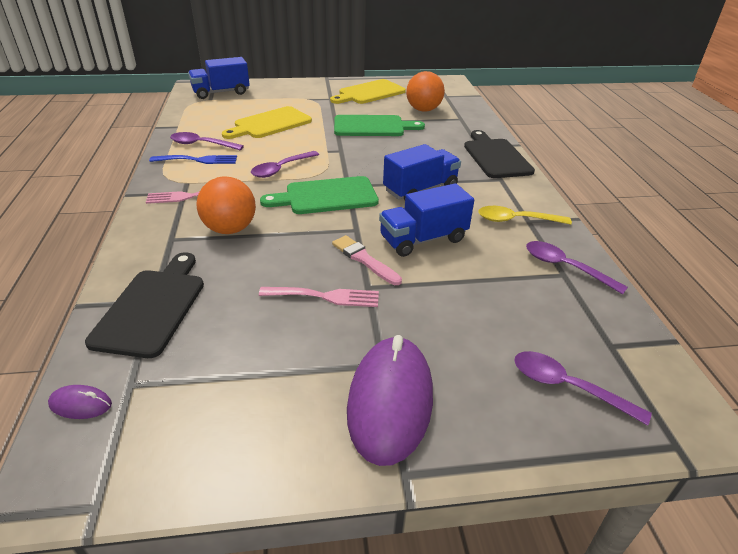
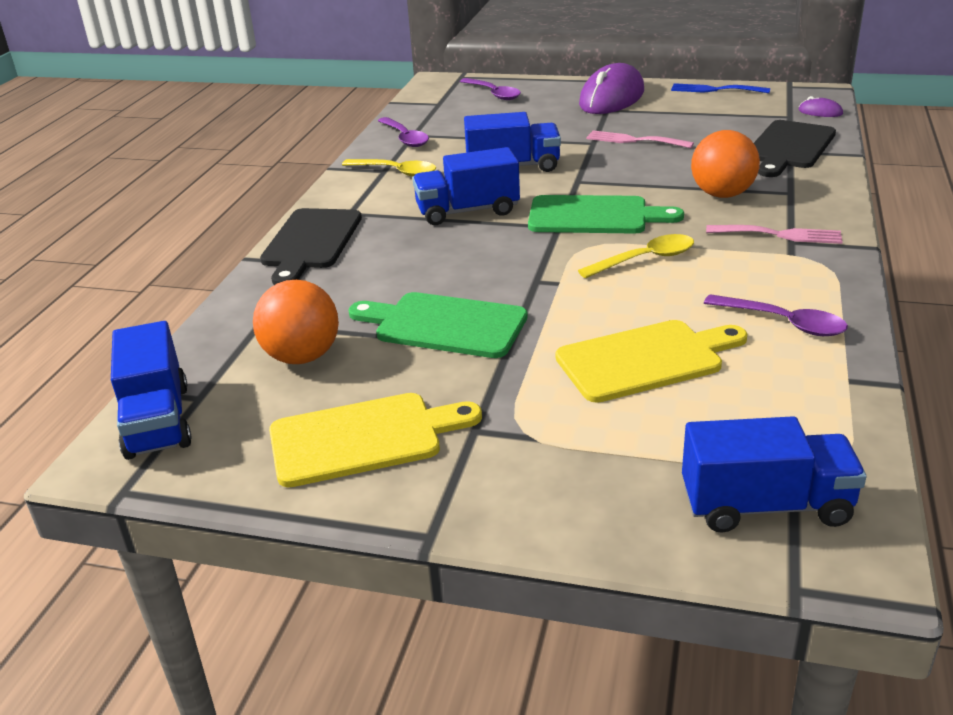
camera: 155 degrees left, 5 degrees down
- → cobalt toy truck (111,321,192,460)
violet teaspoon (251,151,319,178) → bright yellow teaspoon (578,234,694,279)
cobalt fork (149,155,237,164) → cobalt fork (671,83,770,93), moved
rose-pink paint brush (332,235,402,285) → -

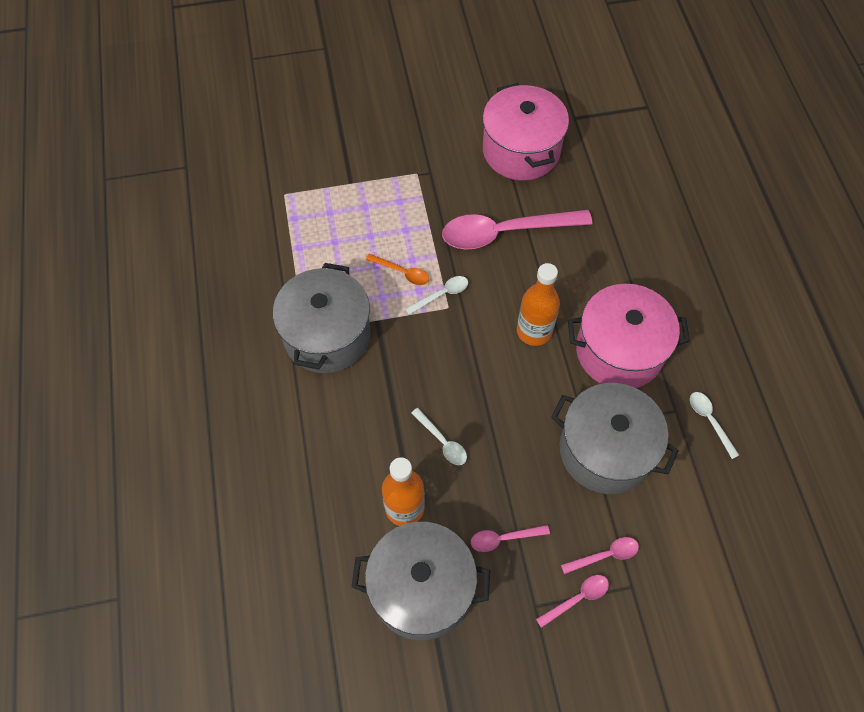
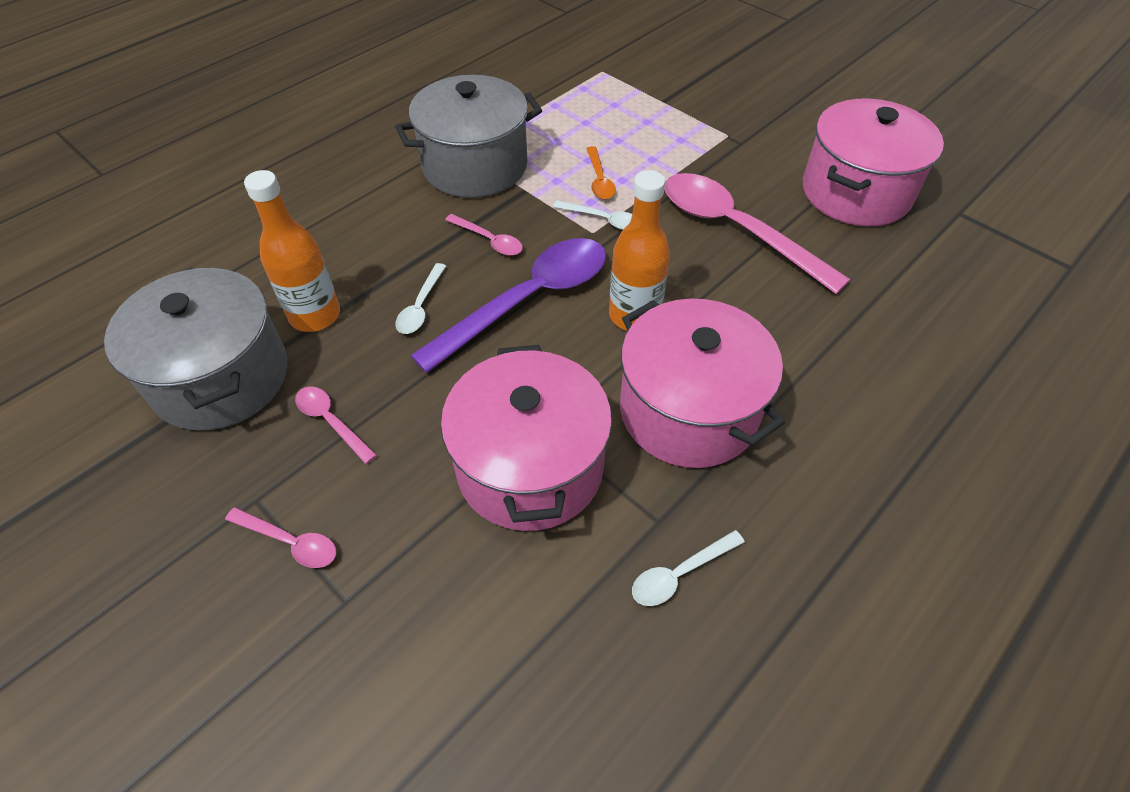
camera: 55 degrees right, 10 degrees down
- → violet teaspoon (410,238,606,373)
grey cooking pot (551,383,679,494) → rose-pink cooking pot (441,345,612,531)
rose-pink teaspoon (561,537,639,574) → rose-pink teaspoon (445,214,523,256), moved
white teaspoon (690,392,739,459) → white teaspoon (632,530,745,606), 150 degrees counterclockwise

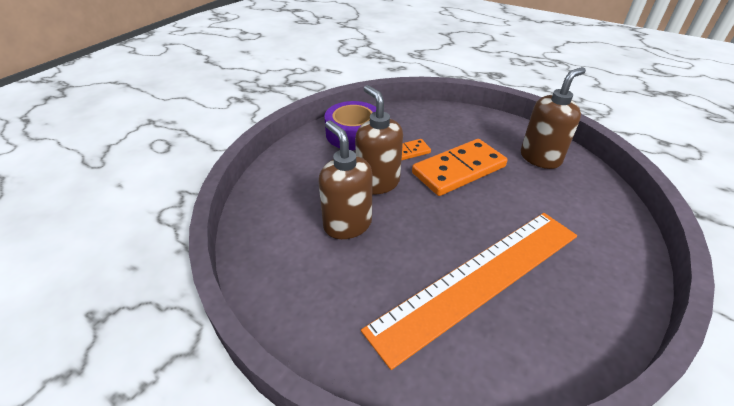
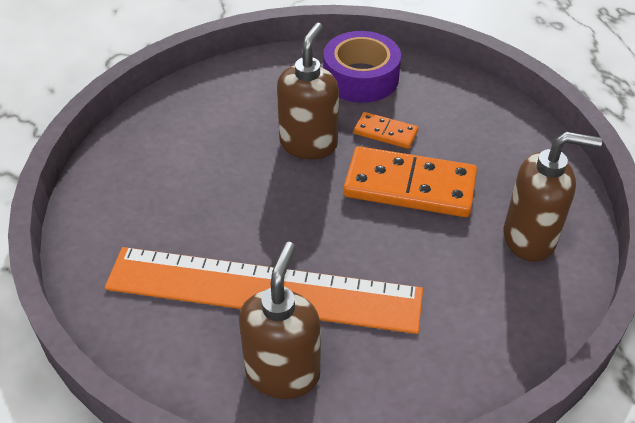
camera: 45 degrees right, 5 degrees up
dark brown soap dispenser (318,121,373,239) → dark brown soap dispenser (239,242,321,399), moved

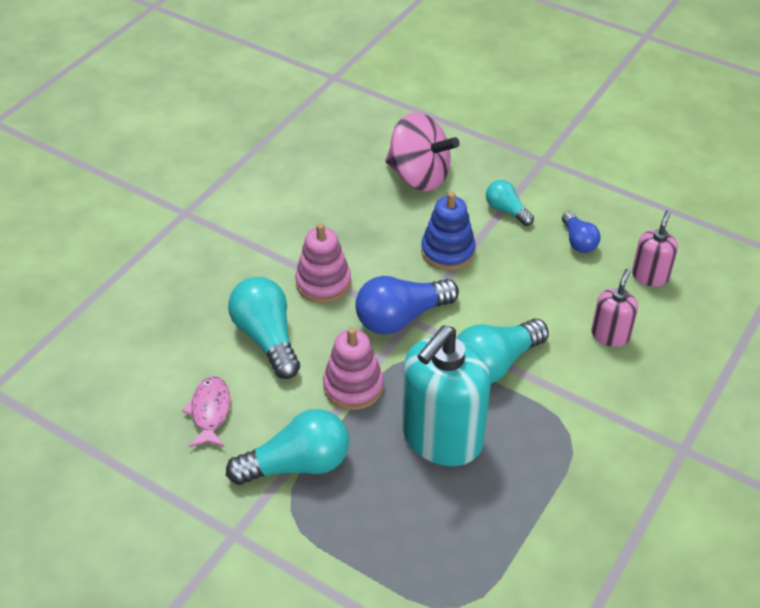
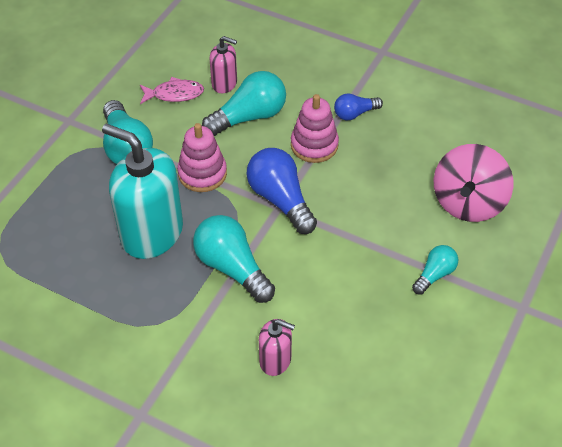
camera: 85 degrees right, 5 degrees up
rose-pink soap dispenser (632,211,678,287) → rose-pink soap dispenser (209,36,237,93), moved
cobalt lightbulb (562,211,601,253) → cobalt lightbulb (334,93,383,121), moved
cobalt stacking rings (421,191,476,271) → -

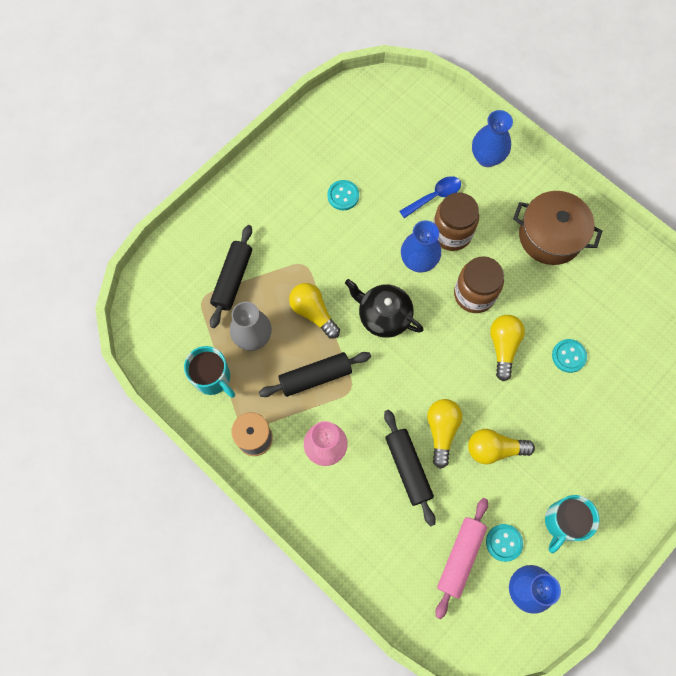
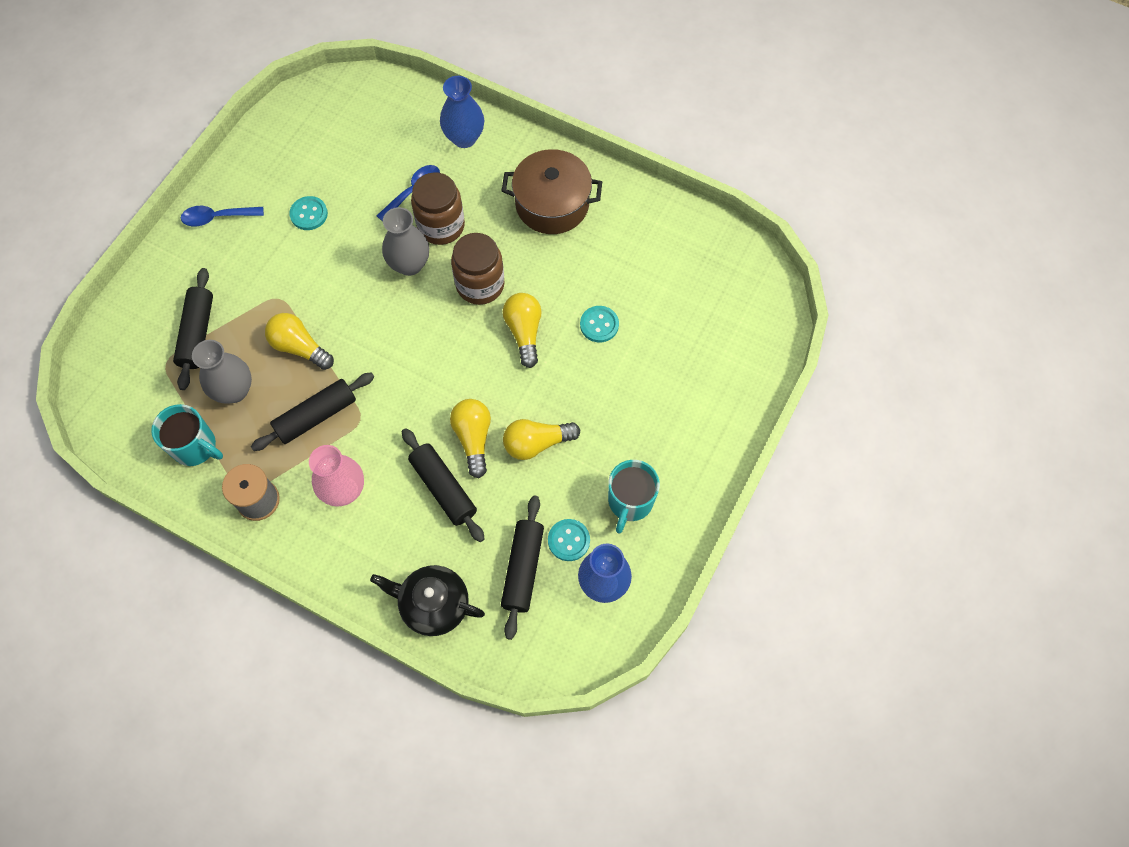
camera: 15 degrees left, 5 degrees down
- → cobalt teaspoon (181,206,264,226)
black tea pot (345,279,424,338) → black tea pot (370,565,485,636), moved
cobalt tall vase (401,220,441,272) → grey tall vase (382,207,429,276)
rose-pink dough roller (436,498,488,619) → black dough roller (501,496,544,640)

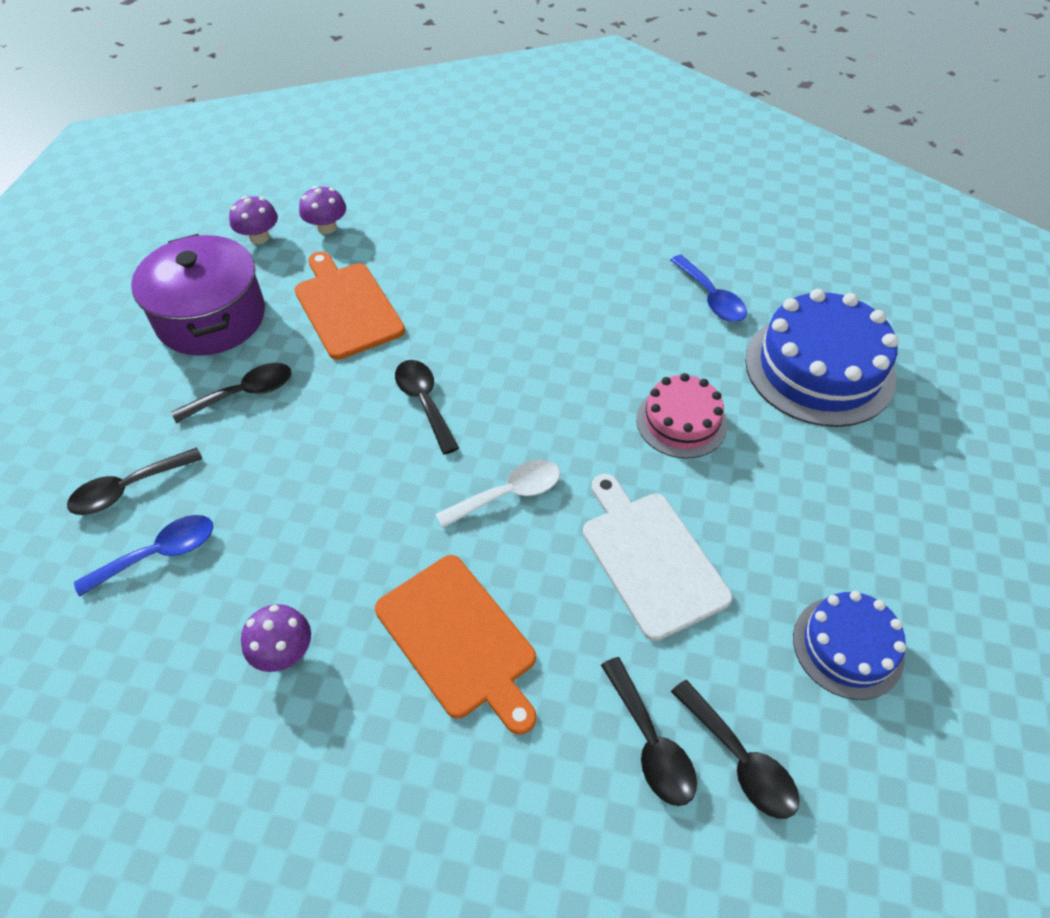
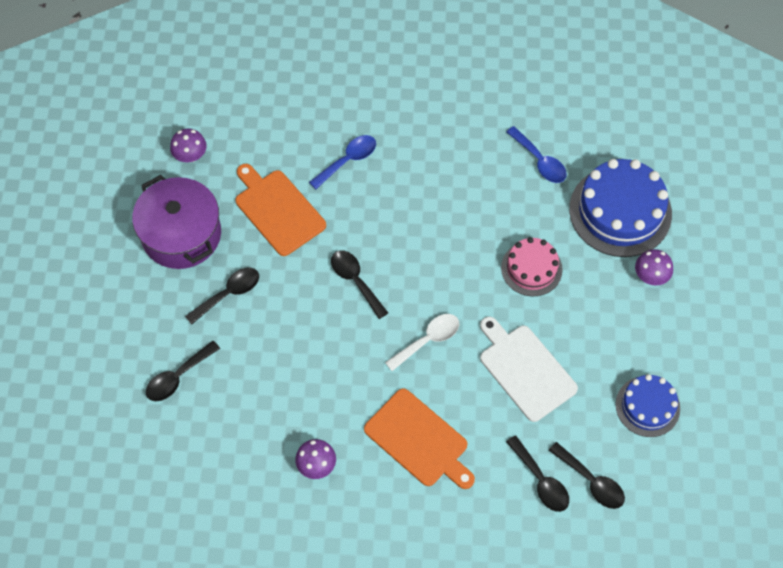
camera: 10 degrees left, 10 degrees up
cobalt teaspoon (74,515,213,597) → cobalt teaspoon (309,135,376,189), moved
violet fungus (299,186,346,234) → violet fungus (635,249,673,286), moved

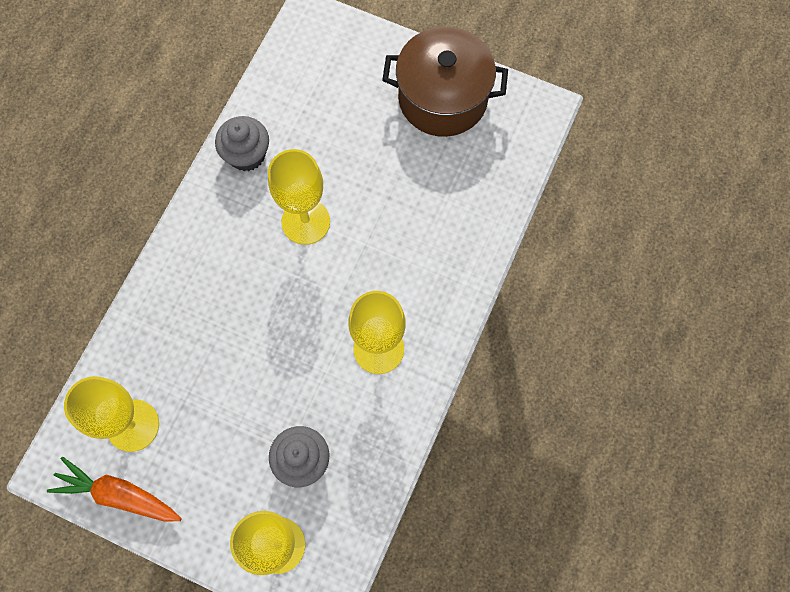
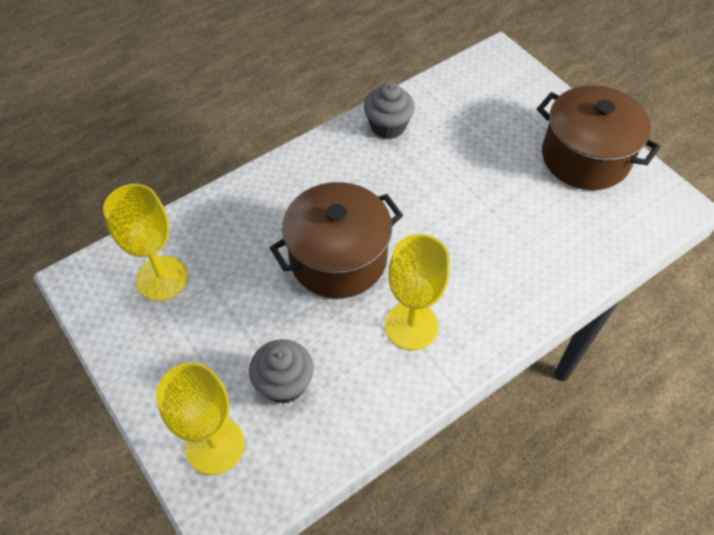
camera: 30 degrees right, 15 degrees down
- → dark brown cooking pot (270,182,403,298)
orange-coloured carrot (47,457,182,522) → -
bright yellow goblet (268,149,330,245) → -

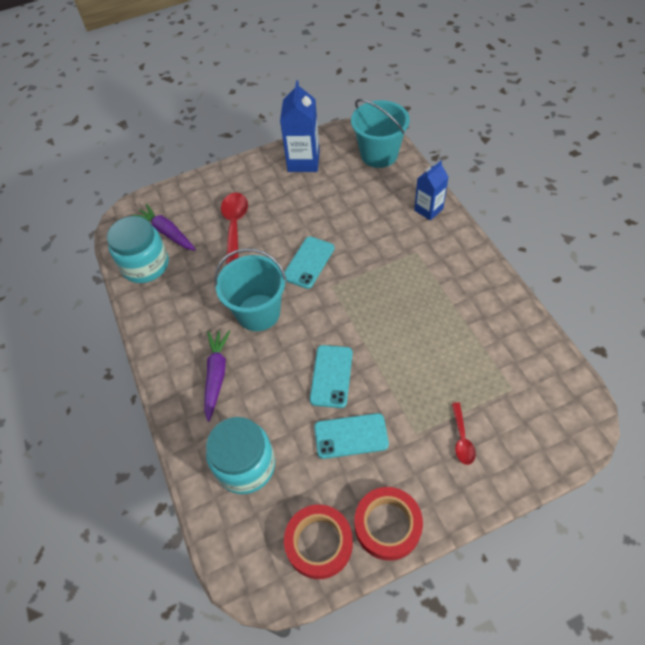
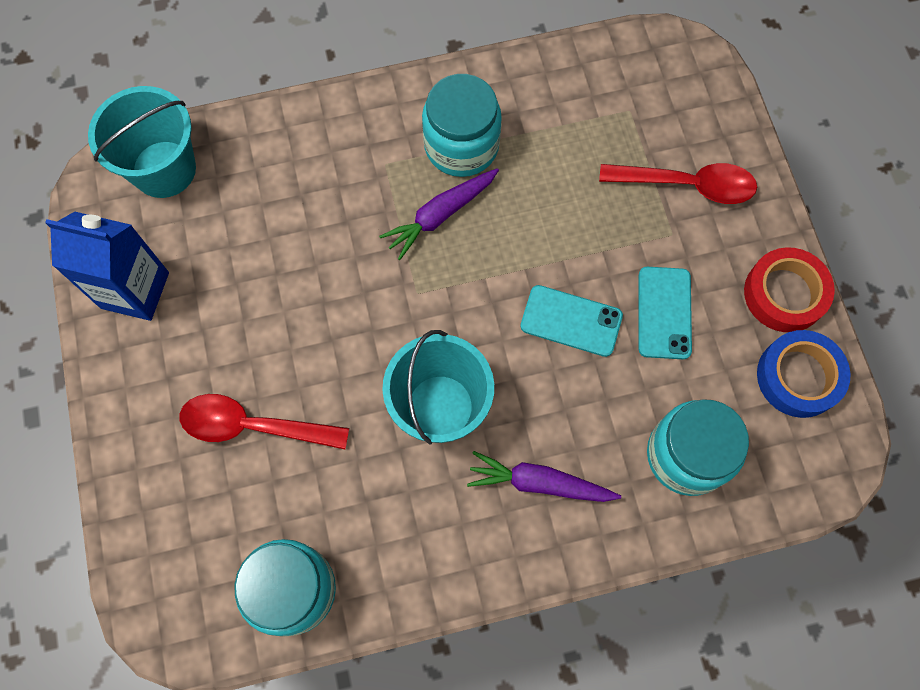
camera: 85 degrees left, 15 degrees up
violet carrot (132,204,196,251) → violet carrot (379,168,499,260), moved
- → teal preserve jar (422,74,502,177)
scarlet teaspoon (452,402,476,465) → scarlet teaspoon (599,163,757,204), x1.84
scarlet roll of tape (284,504,353,579) → cobalt roll of tape (757,330,850,418)
teal smartphone (285,237,335,289) → -
cobalt milk carton (414,161,448,221) → -

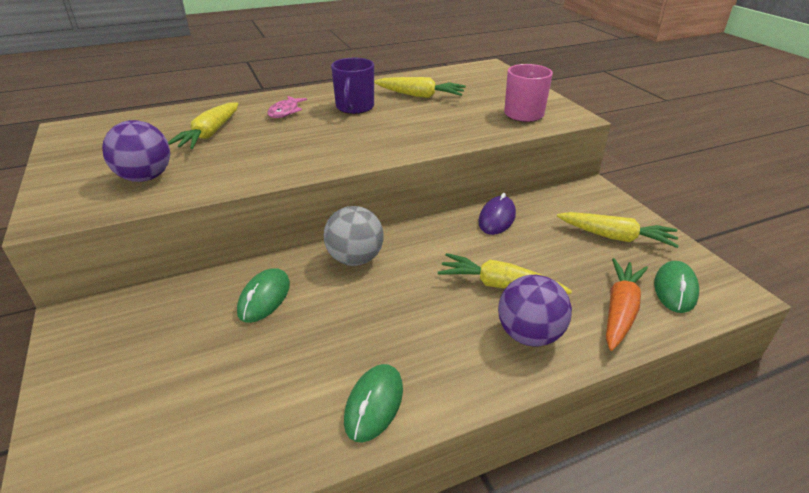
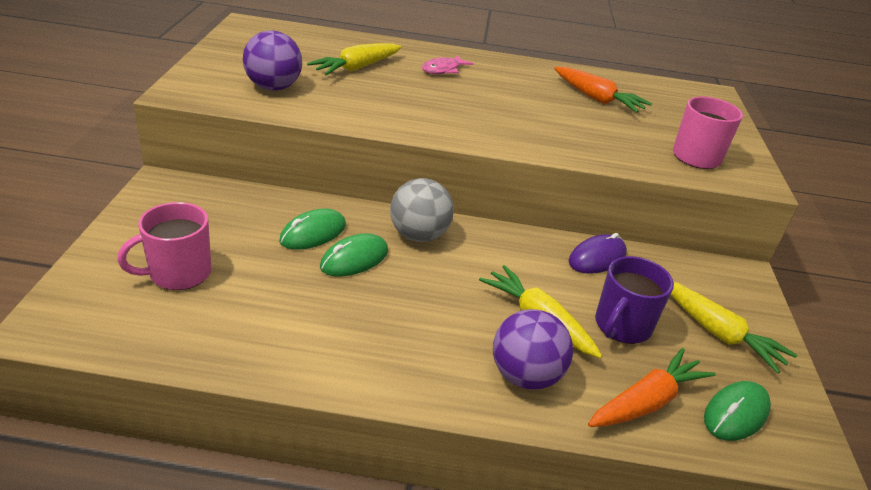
camera: 25 degrees right, 0 degrees up
- → rose-pink coffee mug (117,202,211,290)
leaf-green PC mouse (344,364,403,443) → leaf-green PC mouse (320,233,388,277), moved
bright yellow carrot (374,77,466,98) → orange-coloured carrot (554,67,652,113)
violet coffee mug (331,58,374,114) → violet coffee mug (595,256,674,344), moved

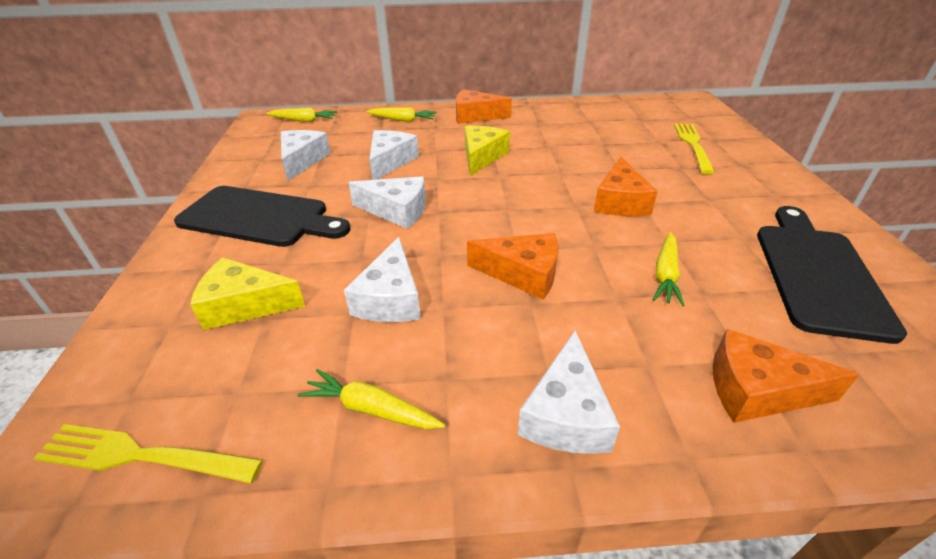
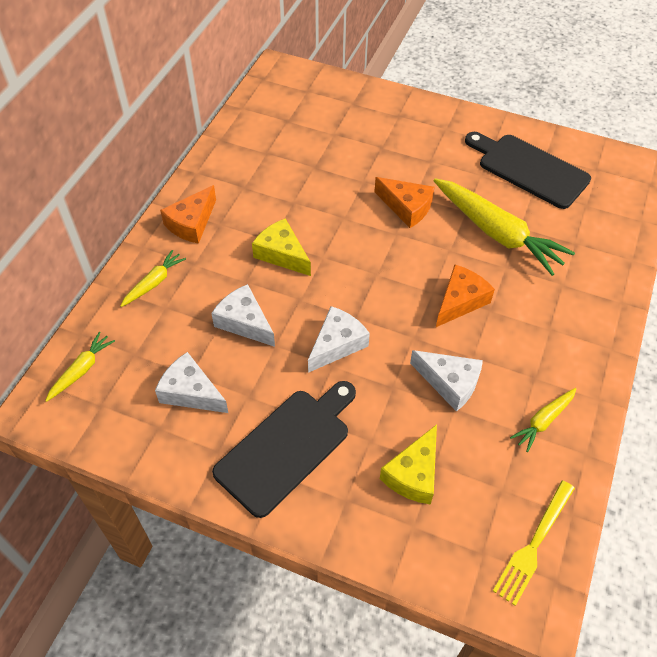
camera: 65 degrees left, 15 degrees up
bright yellow carrot (653,232,685,306) → bright yellow carrot (433,178,575,276), x2.05
white cheese wedge (518,331,620,454) → -
bright yellow fork (674,123,715,174) → -
orange-coloured cheese wedge (713,329,860,423) → -

